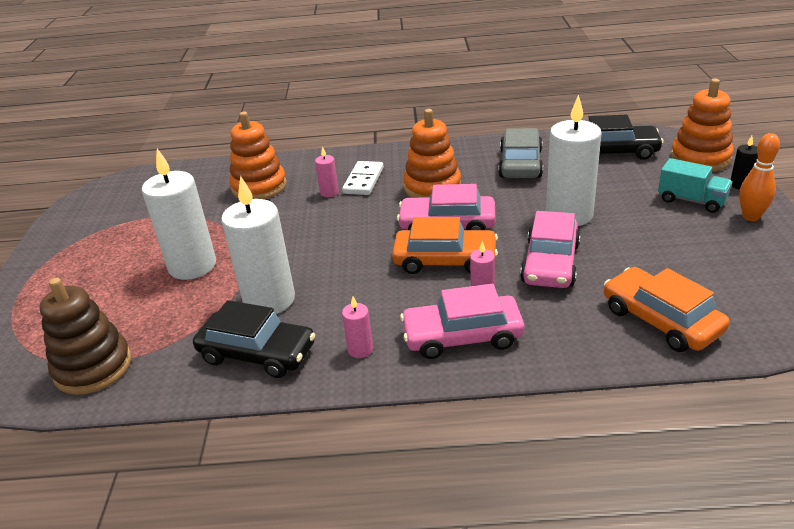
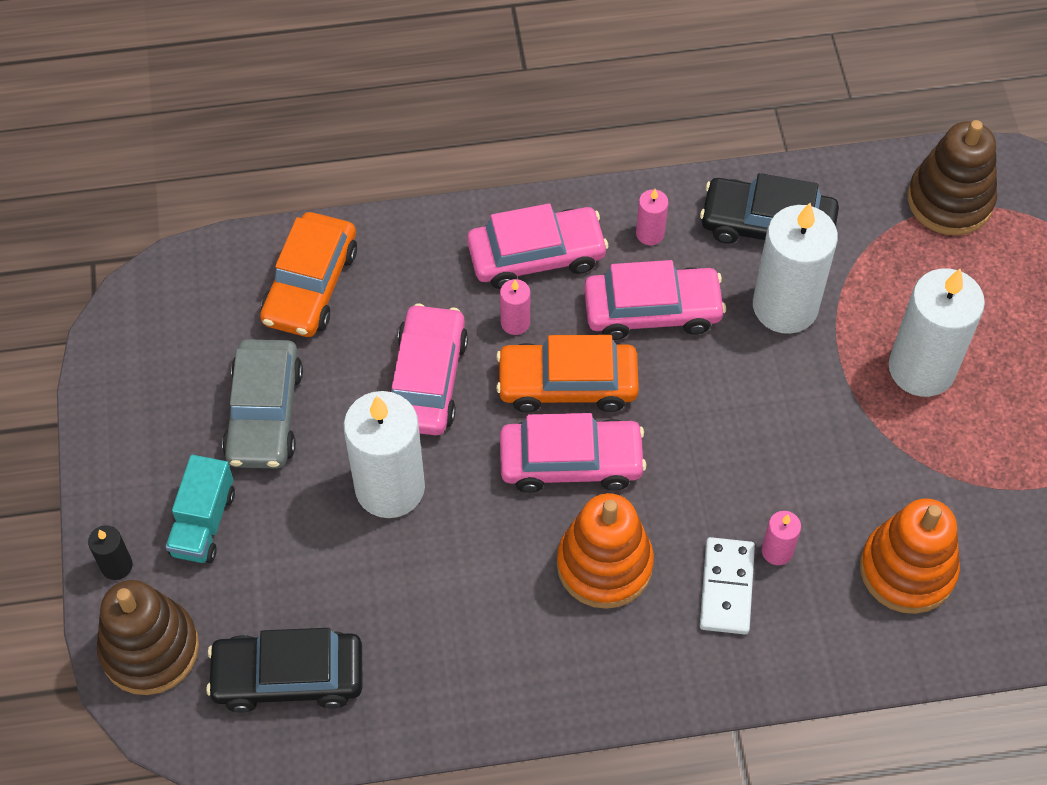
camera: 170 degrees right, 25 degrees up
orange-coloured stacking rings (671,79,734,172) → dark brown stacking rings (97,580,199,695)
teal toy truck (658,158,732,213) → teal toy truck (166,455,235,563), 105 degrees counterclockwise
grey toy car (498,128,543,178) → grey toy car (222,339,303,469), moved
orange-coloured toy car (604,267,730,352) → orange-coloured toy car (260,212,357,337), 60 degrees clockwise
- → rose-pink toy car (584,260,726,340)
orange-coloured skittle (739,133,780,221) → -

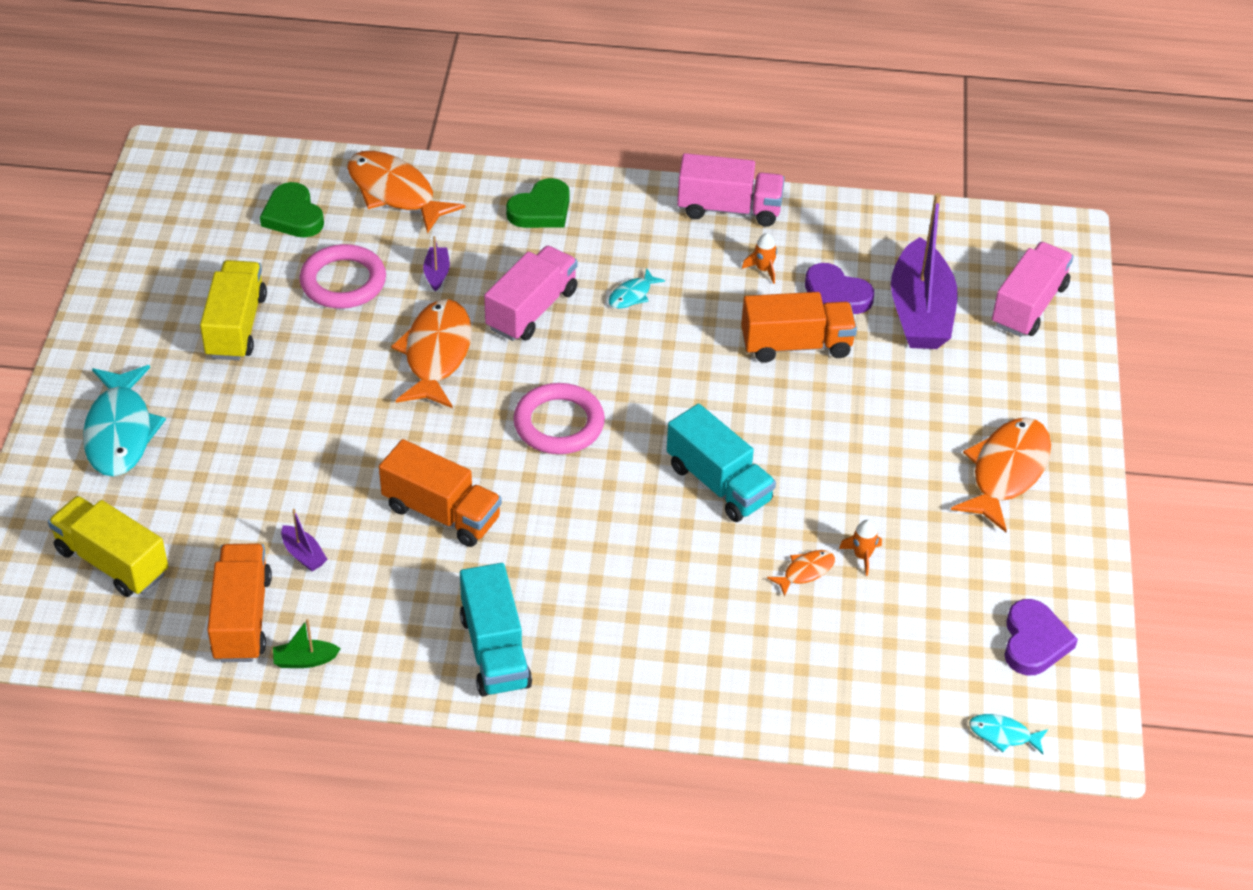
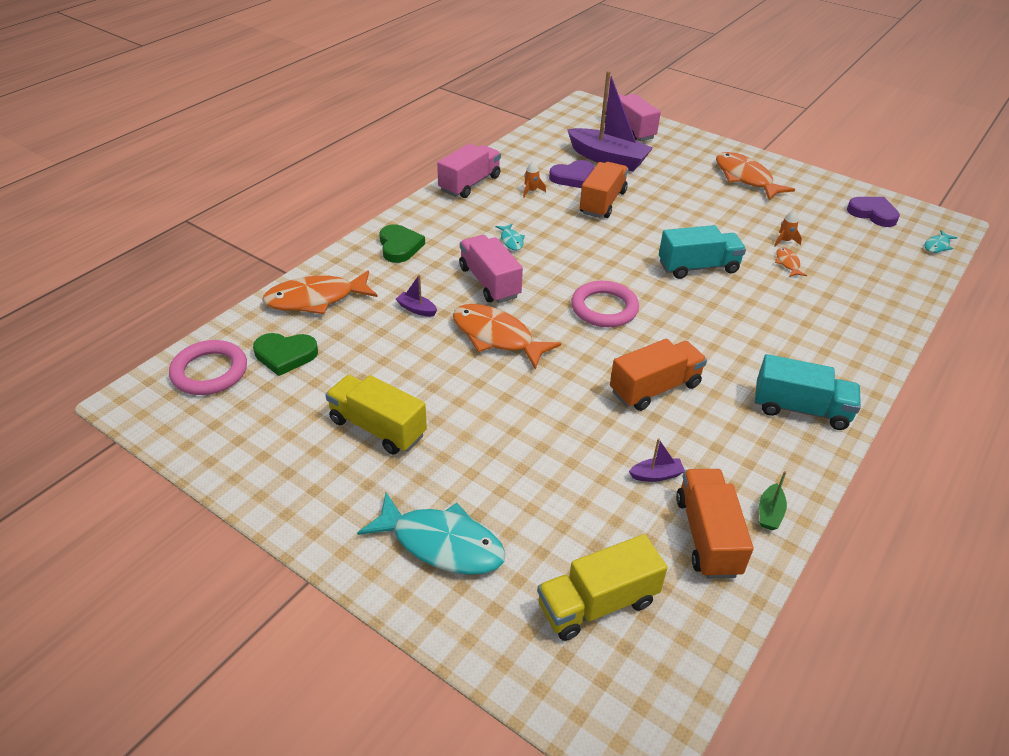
camera: 60 degrees left, 5 degrees down
rose-pink ring (299,244,386,309) → rose-pink ring (169,340,247,395), moved
orange-coloured toy truck (207,543,272,662) → orange-coloured toy truck (676,469,754,579), 60 degrees clockwise

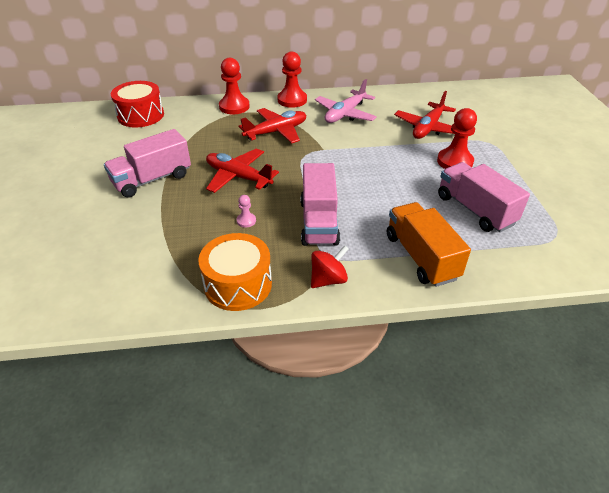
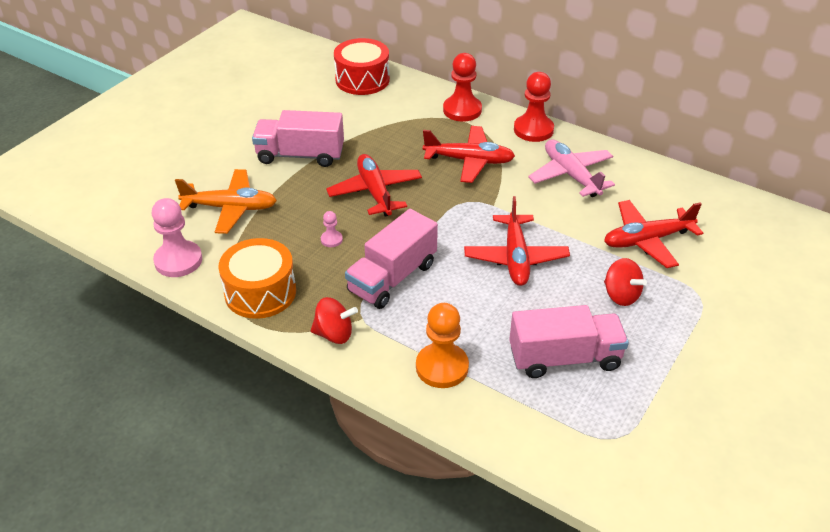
camera: 40 degrees right, 0 degrees up
- → rose-pink pawn (152,198,202,277)
- → orange-coloured plane (175,169,277,234)
orange-coloured toy truck (387,202,471,287) → orange-coloured pawn (416,303,469,388)
- → scarlet plane (464,196,570,286)
rose-pink toy truck (438,162,530,232) → rose-pink toy truck (509,305,629,378), 75 degrees clockwise
rose-pink plane (315,79,377,123) → rose-pink plane (528,139,615,197), 75 degrees clockwise
scarlet pawn (437,108,477,169) → scarlet spinning top (604,258,647,306)

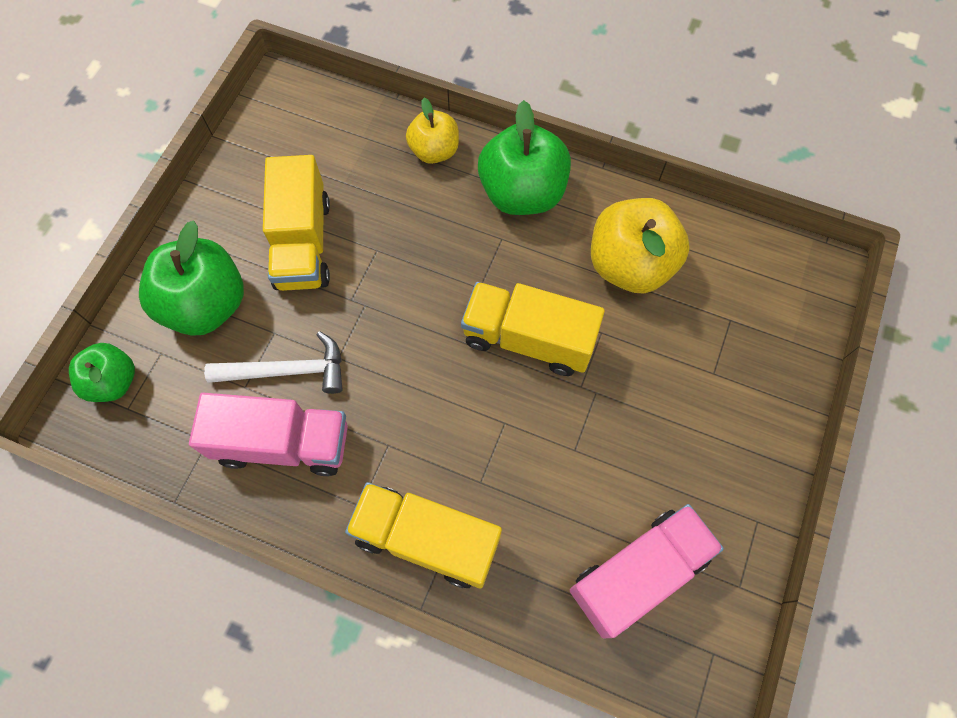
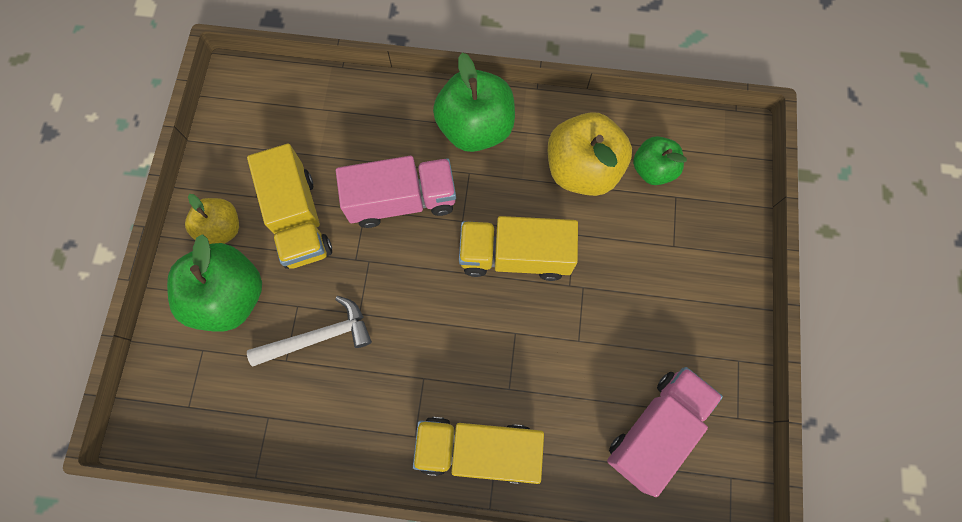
camera: 15 degrees left, 5 degrees up
bright yellow apple fruit (406,98,459,164) → bright yellow apple fruit (185,194,239,244), moved
rose-pink toy truck (189,393,348,476) → rose-pink toy truck (336,156,456,228), moved
leaf-green apple fruit (69,343,135,402) → leaf-green apple fruit (633,136,687,185), moved

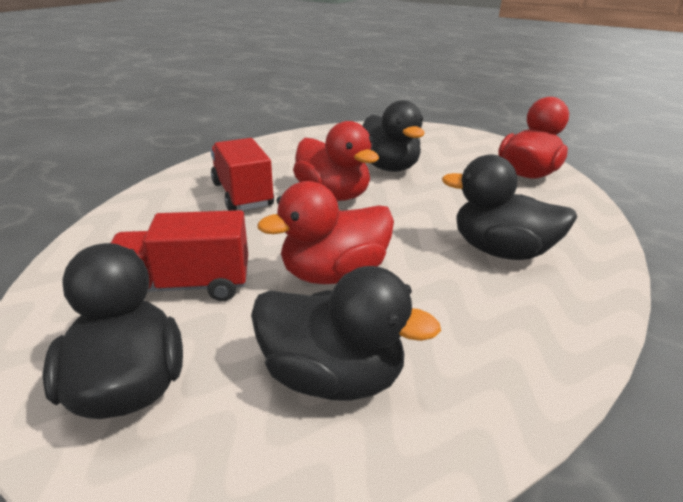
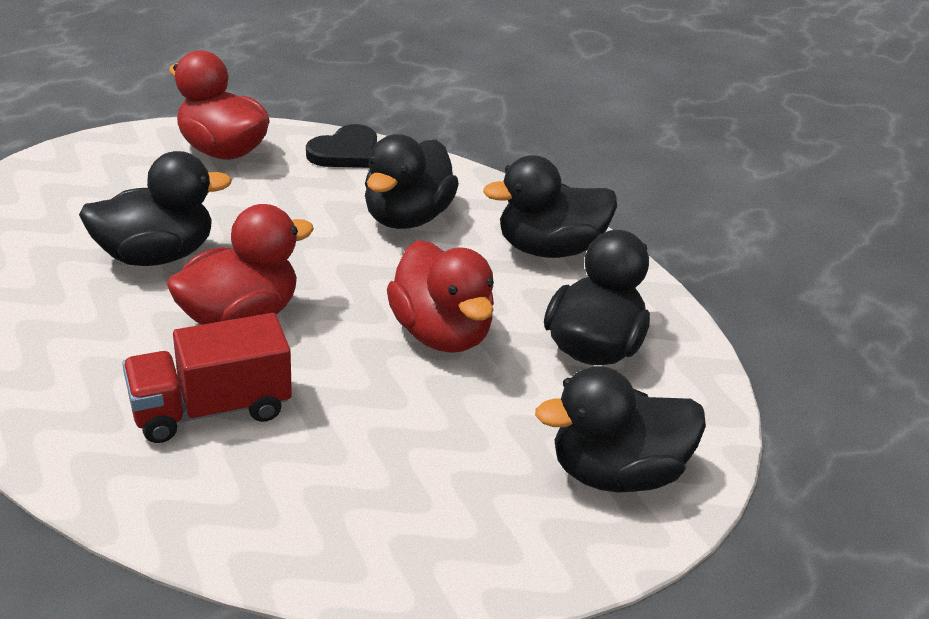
camera: 90 degrees left, 5 degrees up
- → black love heart (306,124,377,168)
- → black duck (483,155,617,258)
scarlet toy truck (111,210,248,301) → -

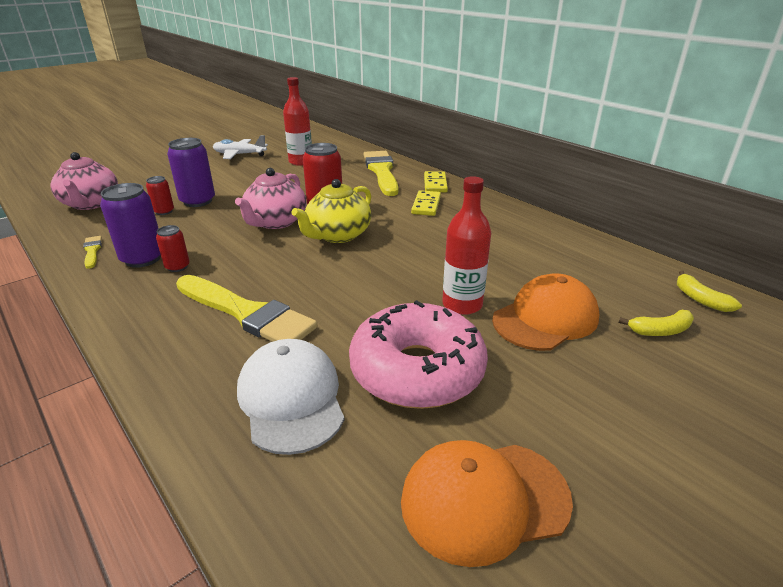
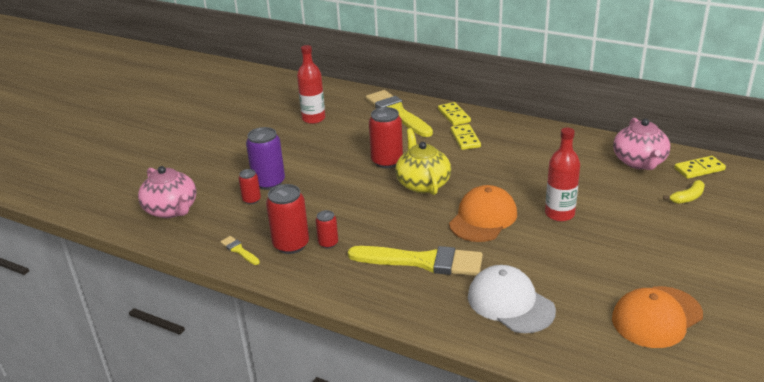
camera: 20 degrees left, 0 degrees up
violet tin (100,183,161,268) → scarlet tin (266,184,309,254)
bright yellow tea pot (291,179,371,243) → bright yellow tea pot (395,128,451,195), 150 degrees clockwise
orange-coloured cap (492,274,599,351) → orange-coloured cap (449,185,517,242), moved
rose-pink tea pot (235,168,306,229) → rose-pink tea pot (613,118,671,170), moved
bright yellow banana (677,271,742,312) → bright yellow domino tile (674,156,726,179)
white plane (213,135,268,159) → -
rose-pink glazed donut (349,300,488,409) → -

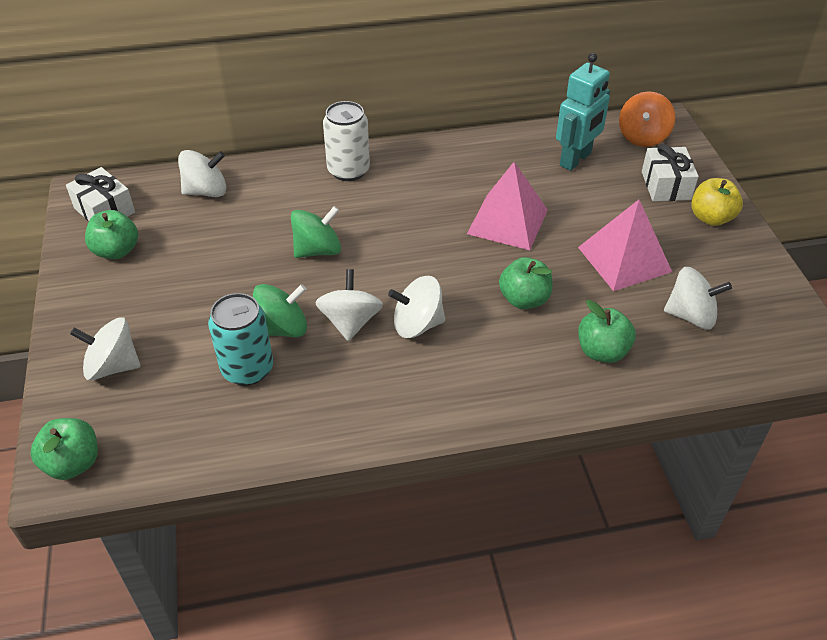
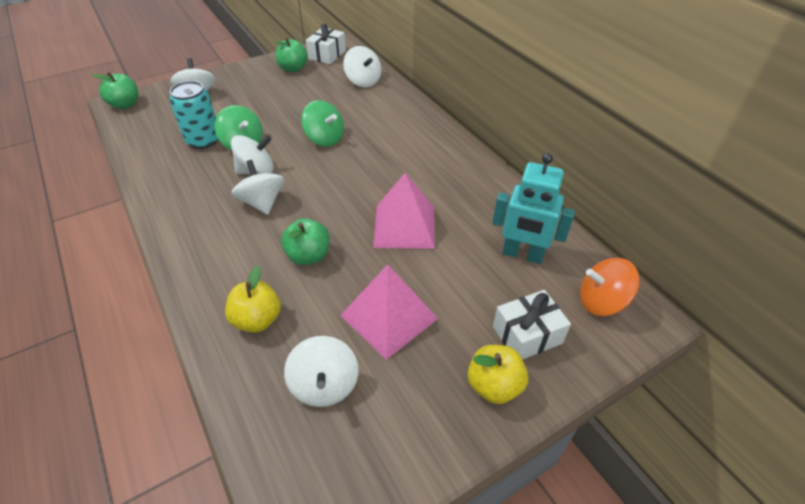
camera: 70 degrees right, 0 degrees up
leaf-green apple fruit (578,300,636,363) → bright yellow apple fruit (225,266,281,333)
white tin (323,101,370,181) → -

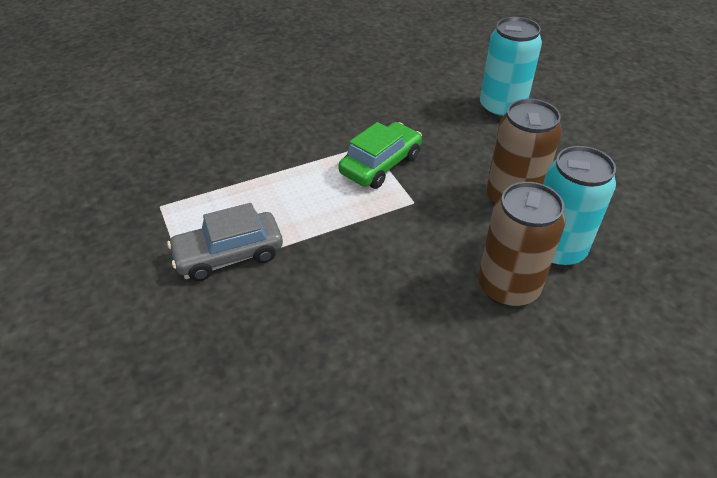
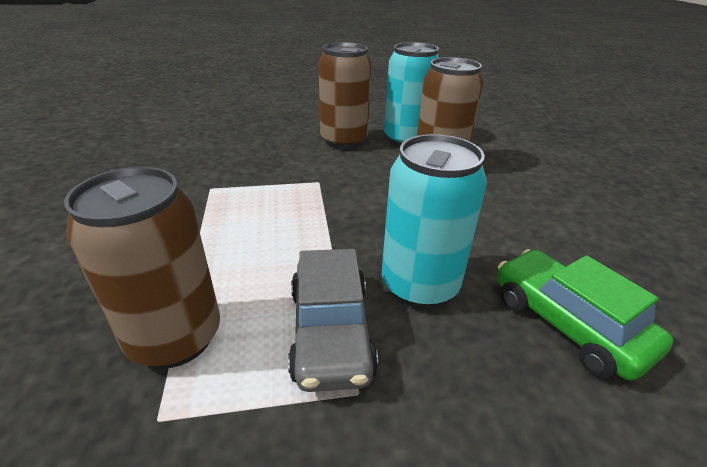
camera: 75 degrees left, 10 degrees down
- → dark brown tin (64,167,220,369)
teal tin (480,17,542,119) → teal tin (382,134,487,309), moved
leaf-green toy car (338,122,422,189) → leaf-green toy car (497,249,673,381), moved

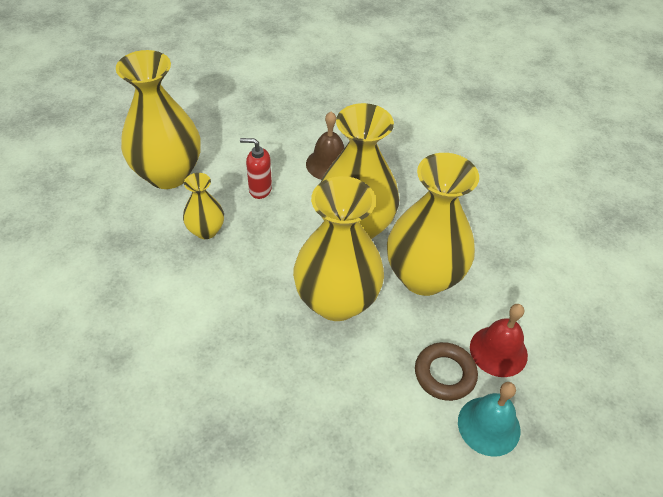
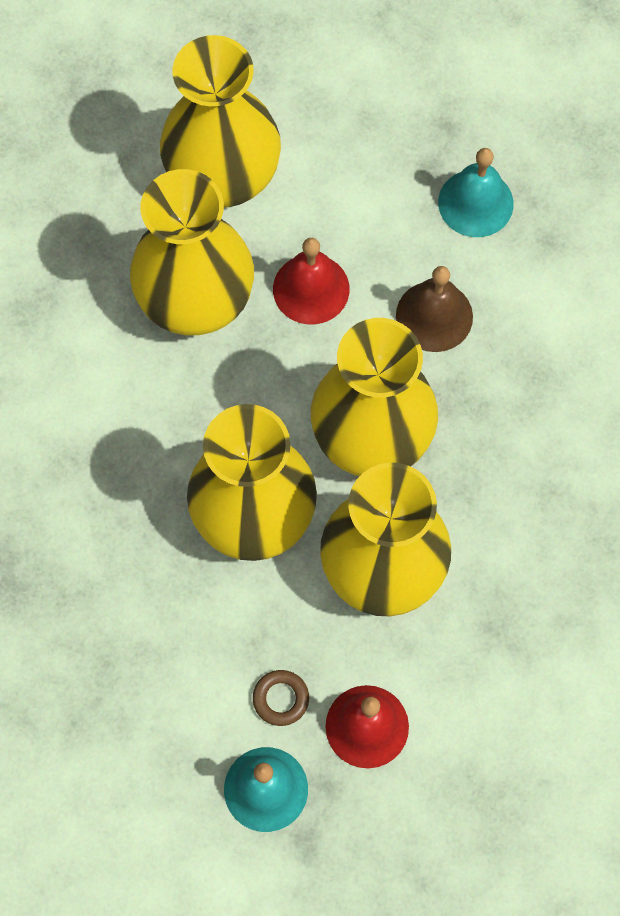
camera: 45 degrees right, 20 degrees up
bright yellow tall vase (183,173,224,239) → bright yellow tall vase (130,169,254,335), x1.99
dark brown ring (415,342,478,401) → dark brown ring (253,670,309,726), x0.65
scarlet soap dispenser (240,138,272,199) → scarlet hand bell (273,238,350,324)
- → teal hand bell (438,148,514,237)

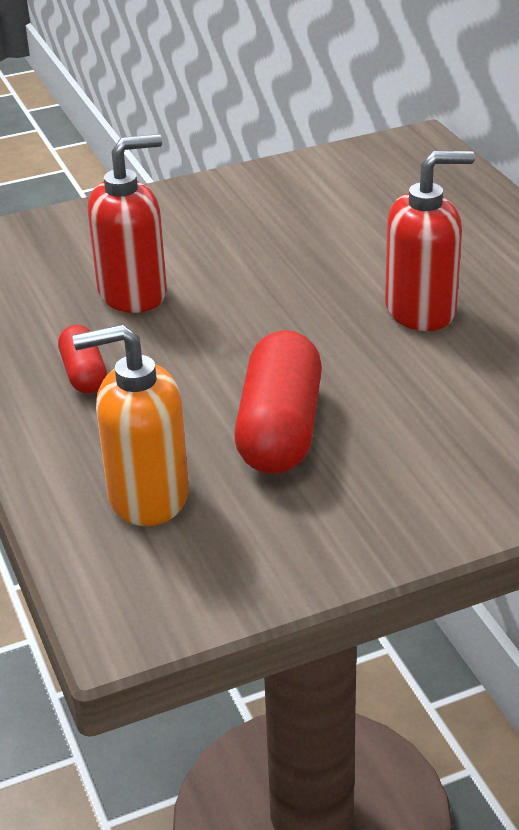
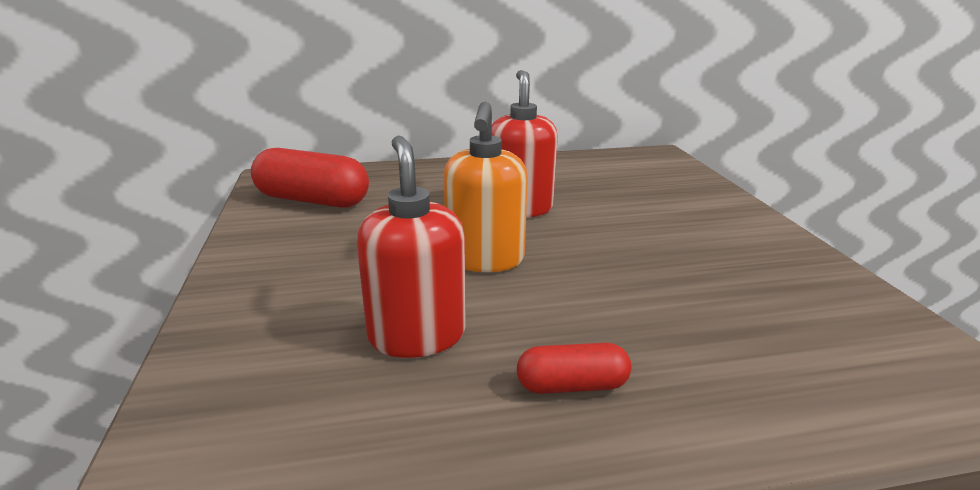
camera: 80 degrees left, 10 degrees down
scarlet pill (234,330,322,474) → scarlet pill (251,148,369,208), moved
orange-coloured soap dispenser (73,324,189,526) → orange-coloured soap dispenser (443,102,528,272), moved

